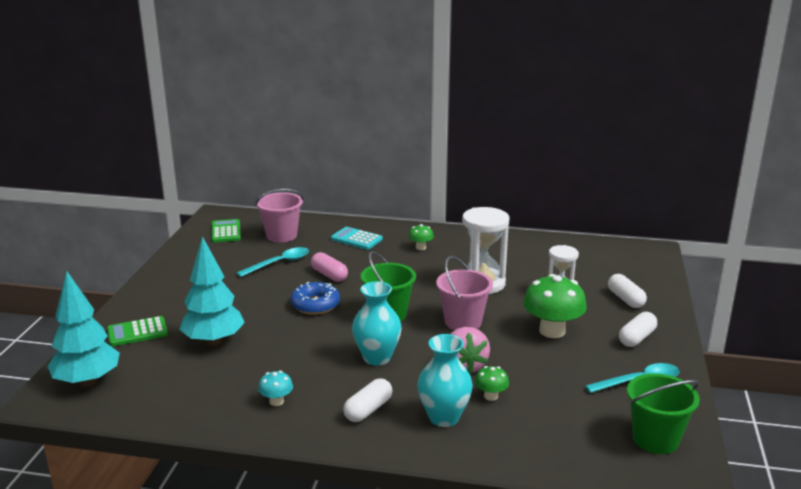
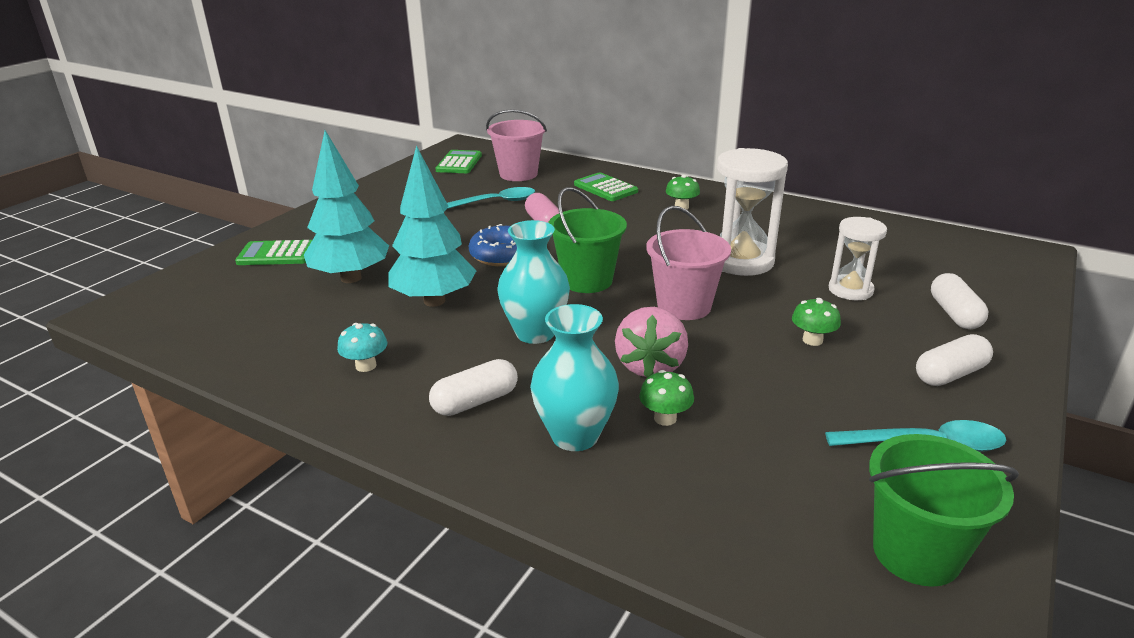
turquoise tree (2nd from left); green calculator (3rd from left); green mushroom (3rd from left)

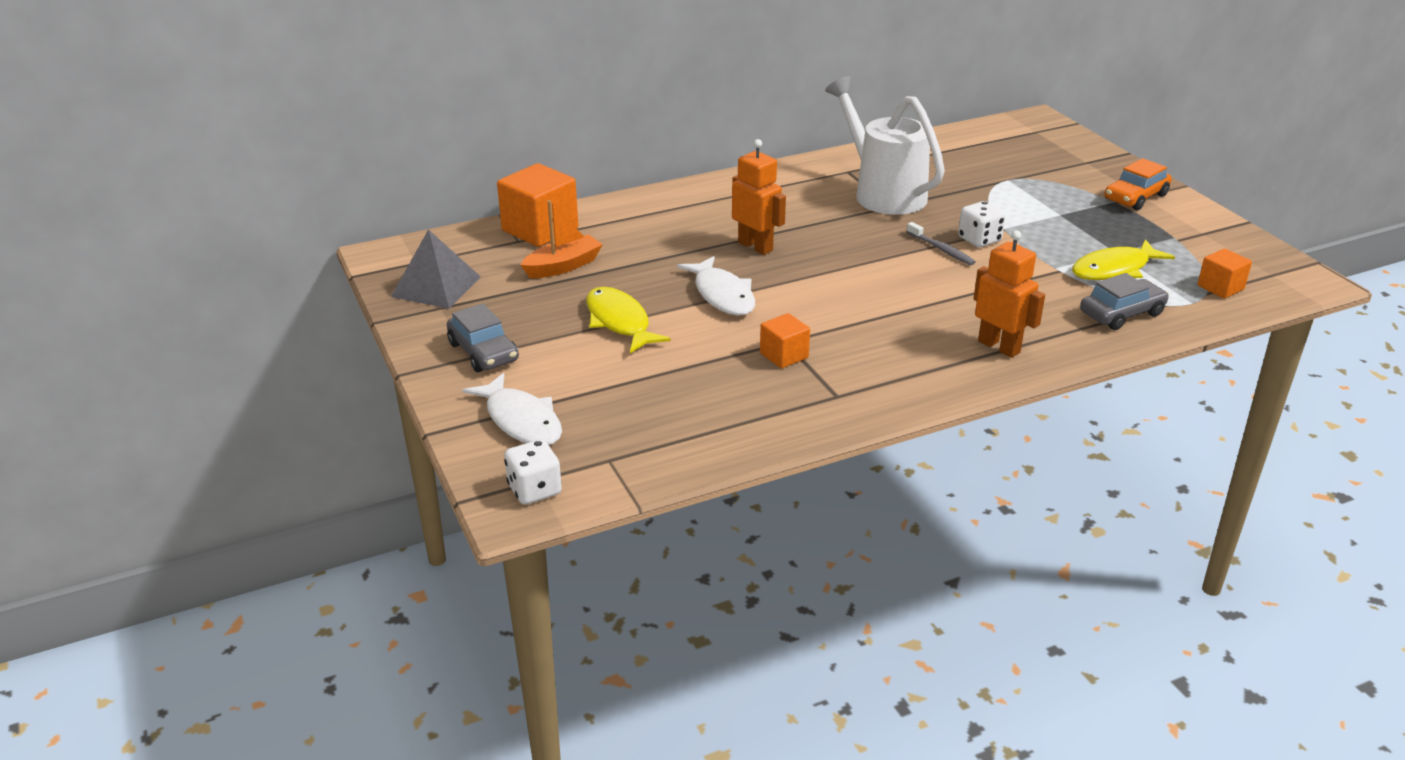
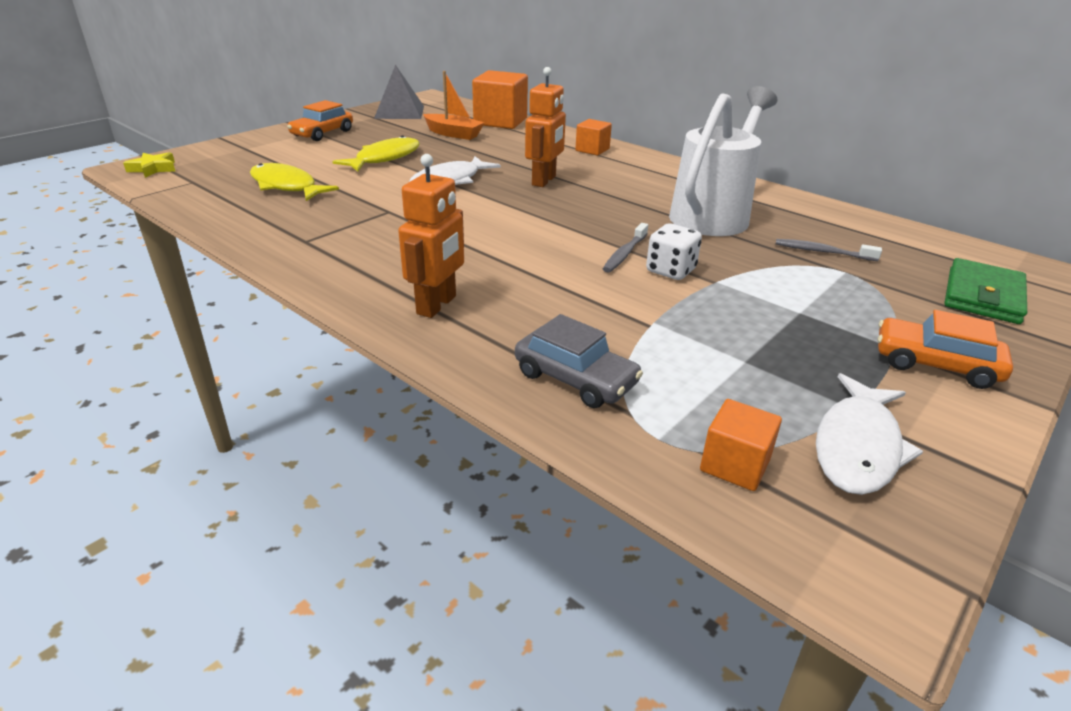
yellow star; yellow fish (1st from left); orange car (1st from left); orange cube (2nd from left); grey toothbrush (2nd from left); white fish (2nd from left); green wallet

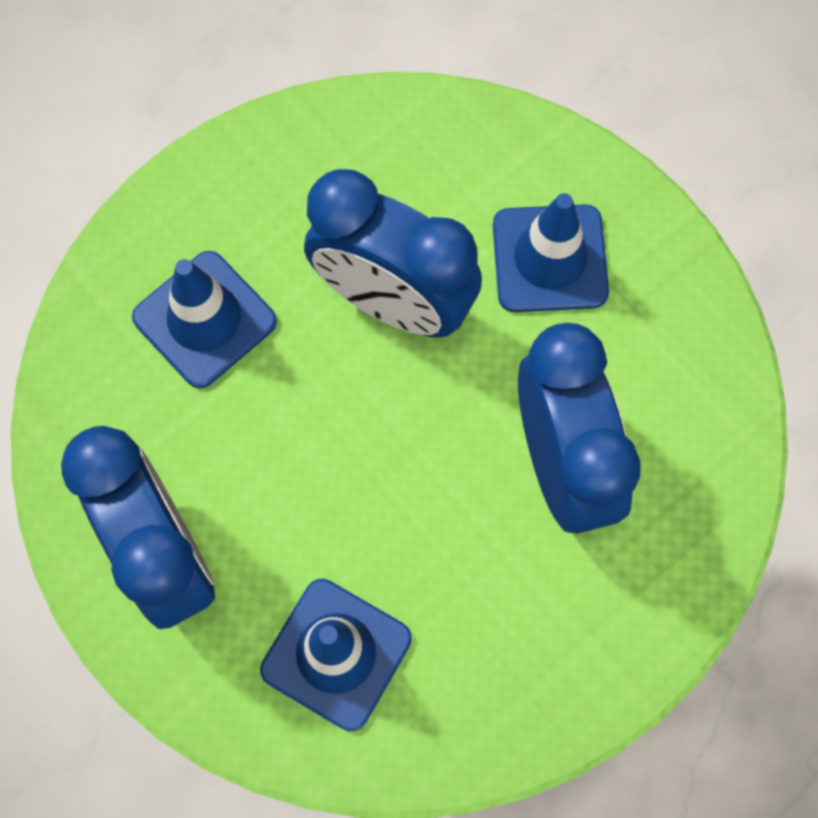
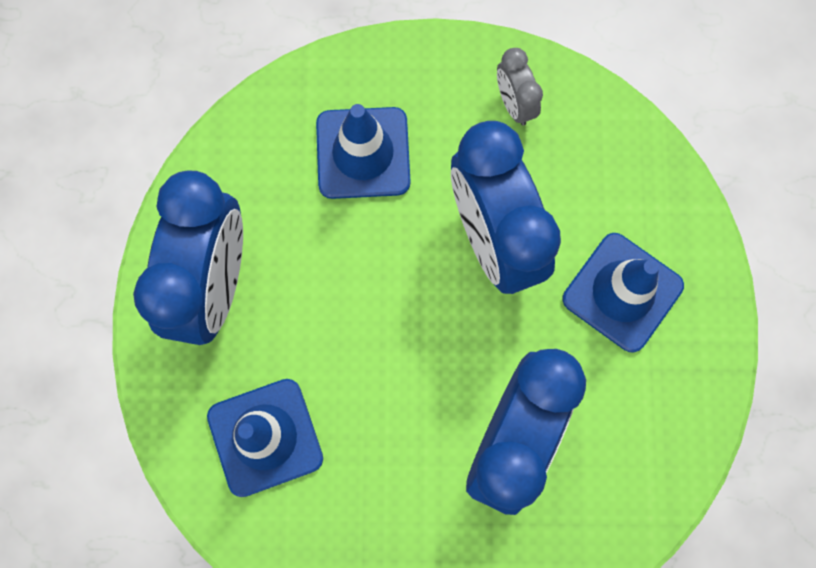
grey clock

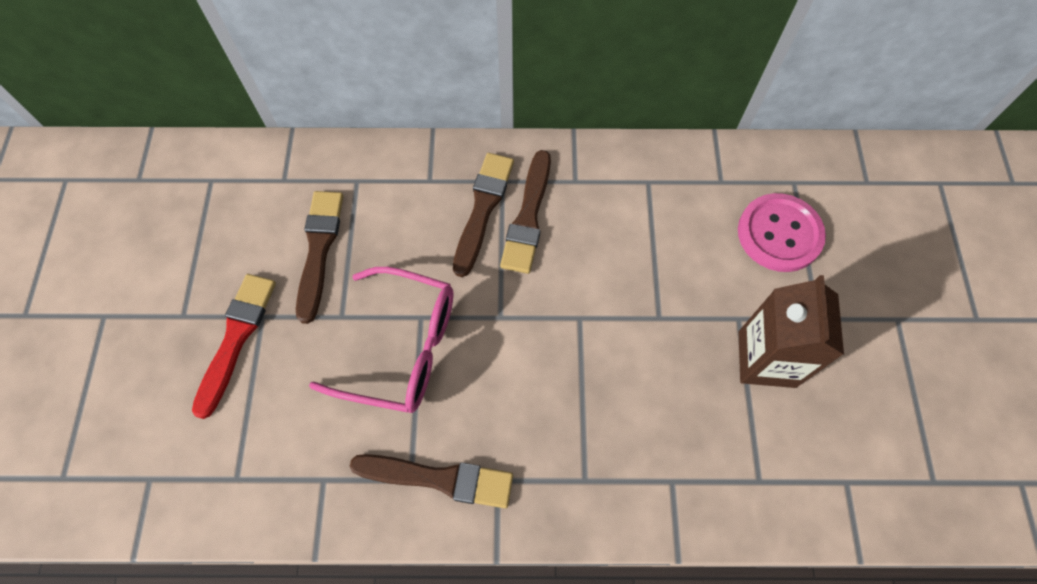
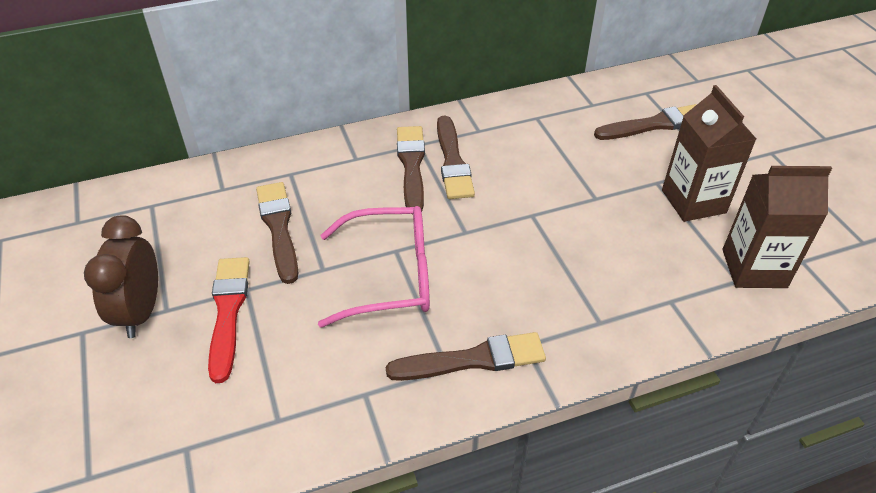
brown clock; brown brush (5th from left); brown carton (2nd from left)

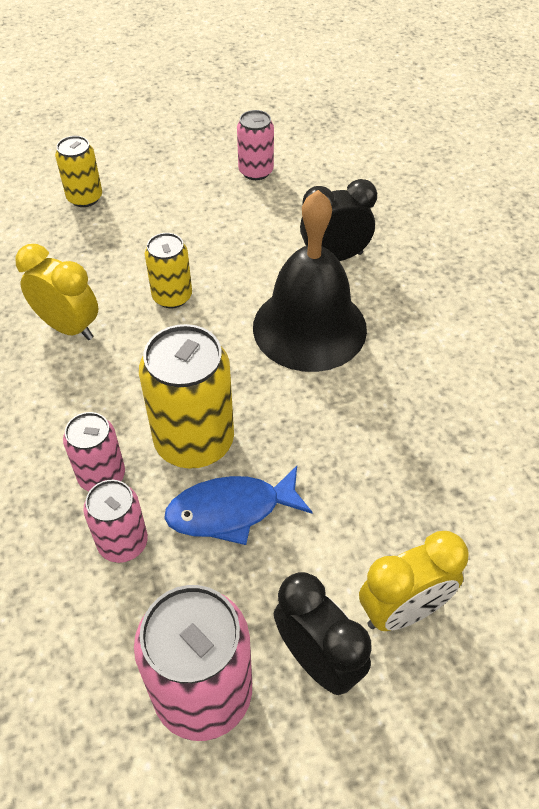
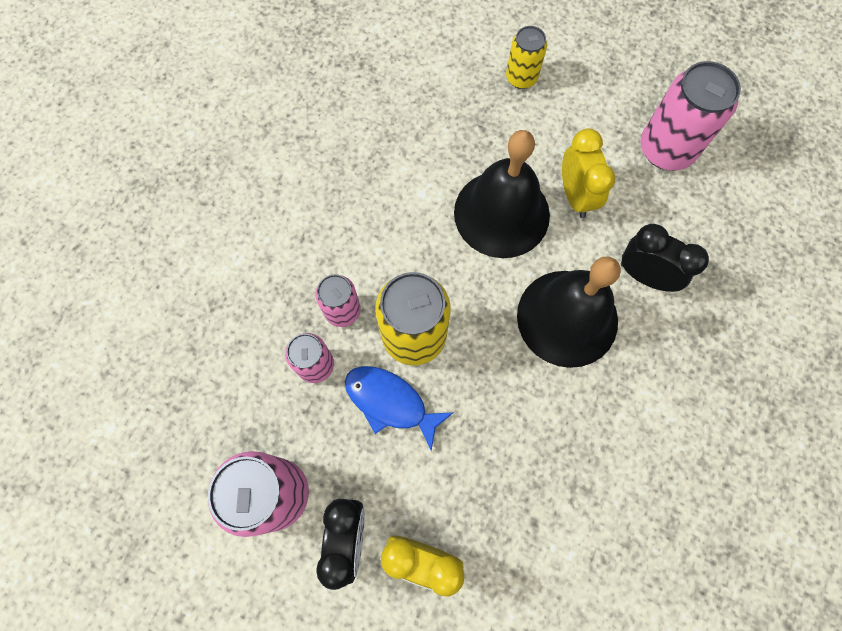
black bell (1st from left); yellow clock (2nd from left); pink can (4th from left)

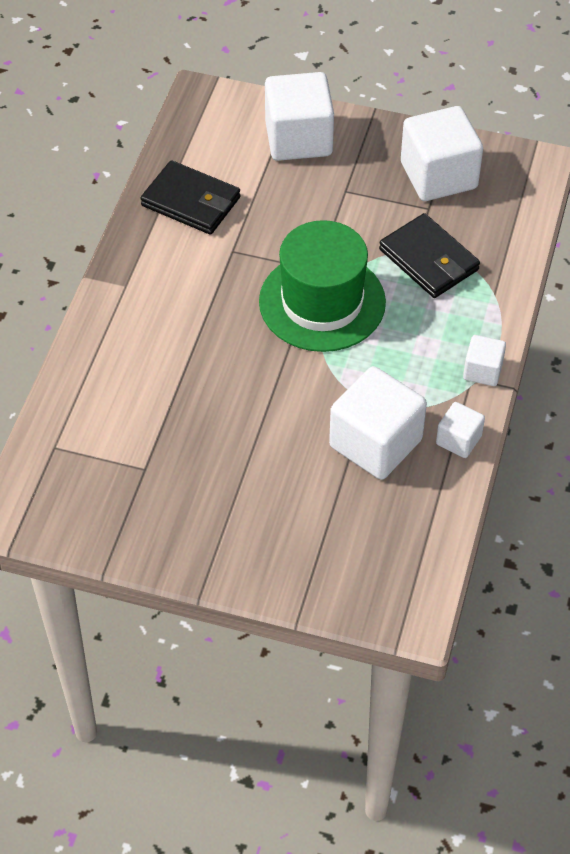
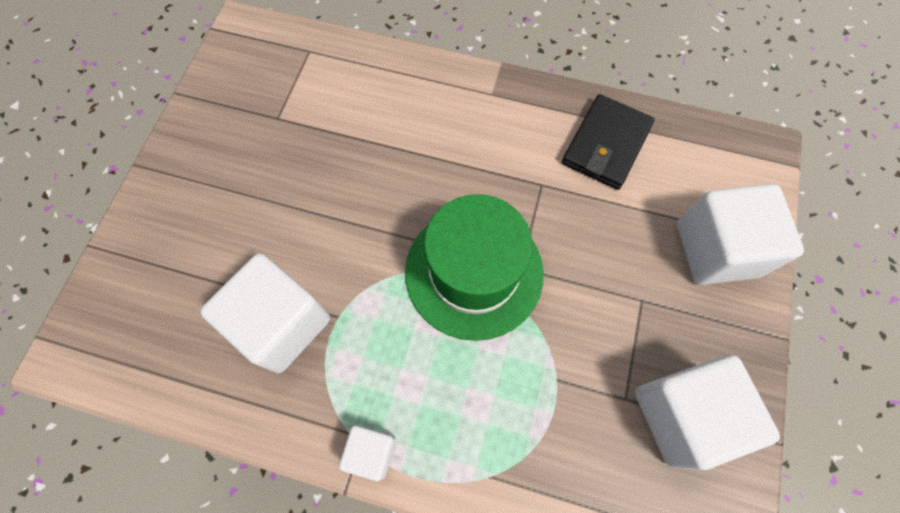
black wallet (2nd from left in the first image); white cube (4th from left in the first image)

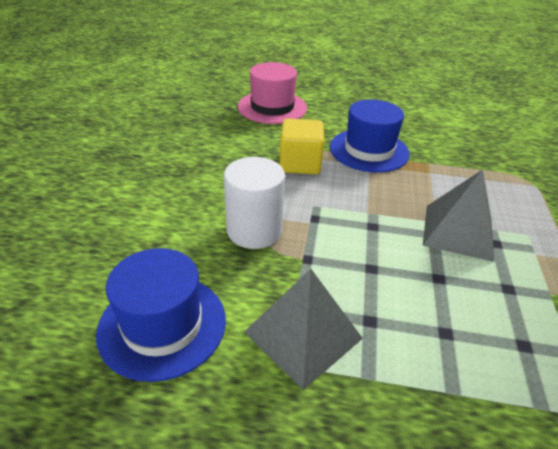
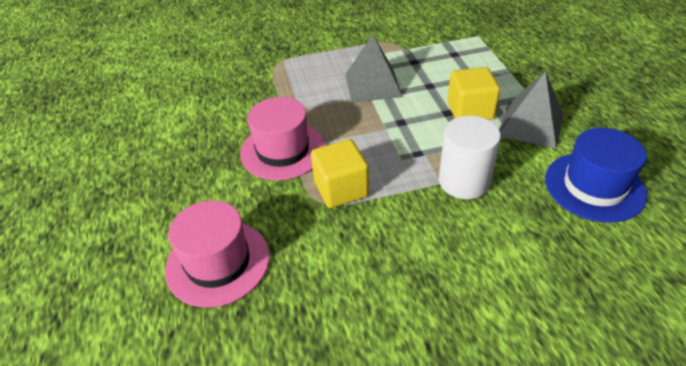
pink hat (2nd from left); yellow cube (2nd from left)

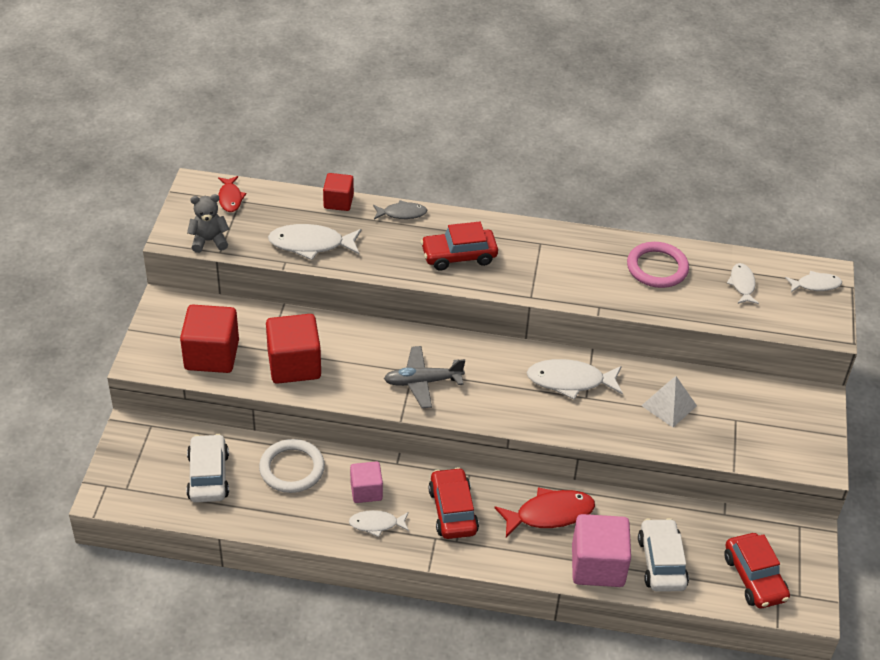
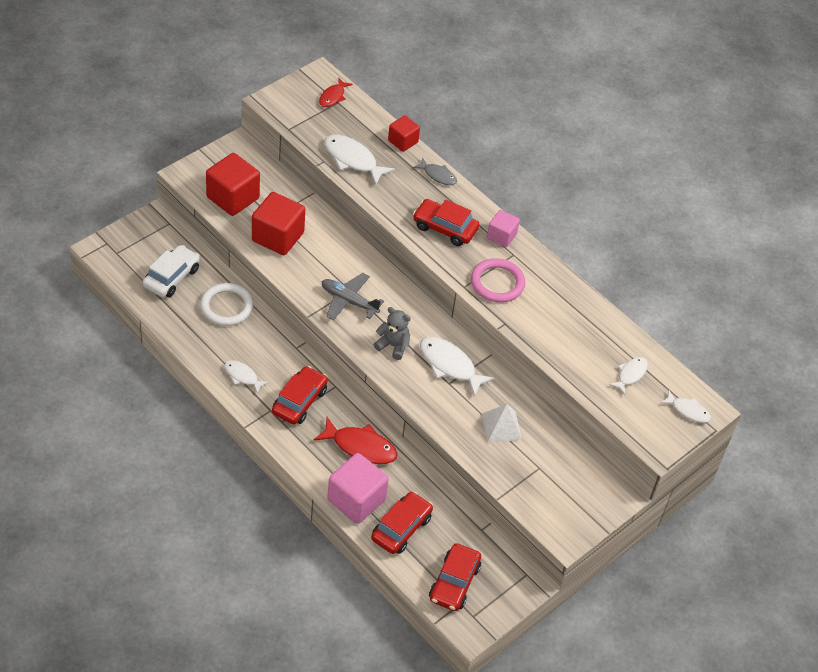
red car (2nd from left); grey teddy bear; pink ring; pink cube (2nd from left)

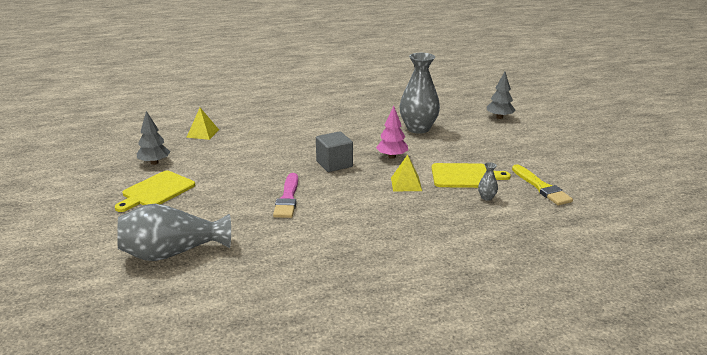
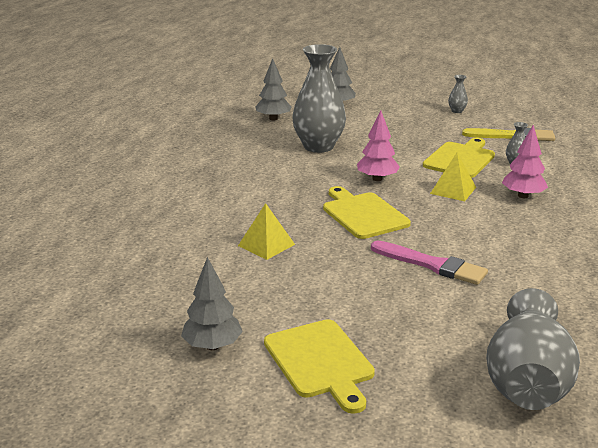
yellow pyramid (1st from left); grey tree (2nd from left); yellow cutting board (2nd from left); grey vase (2nd from left); pink tree (2nd from left)

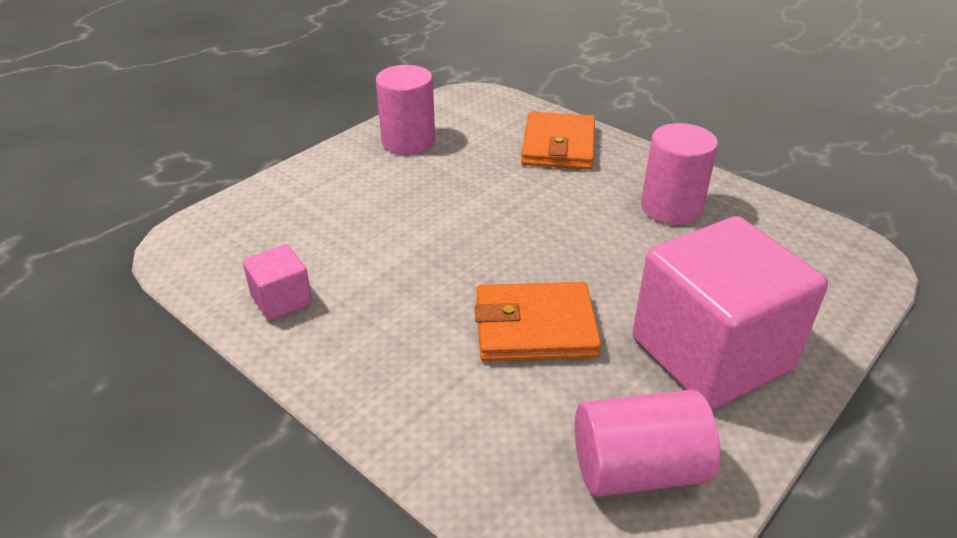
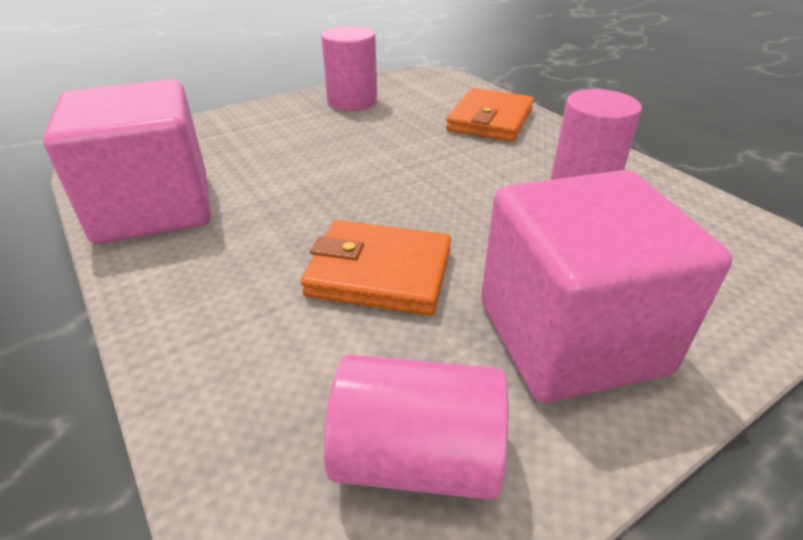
pink cube (1st from left)

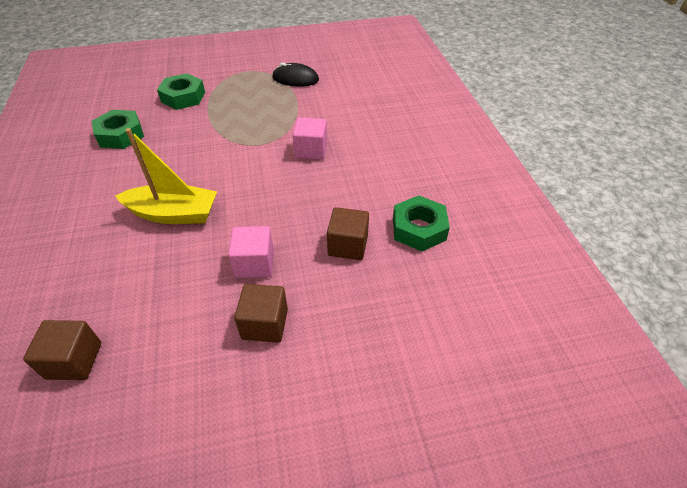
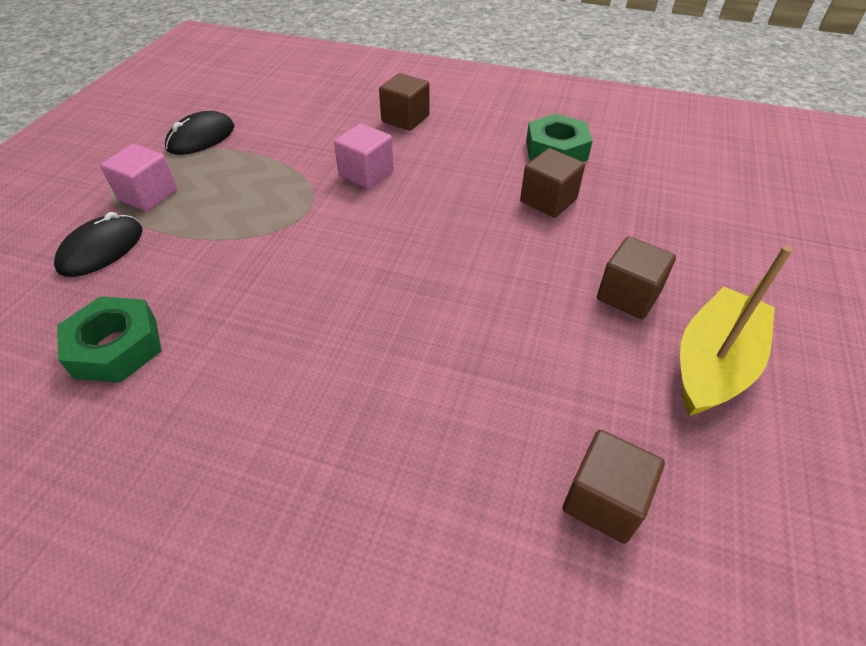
black mouse (1st from left); pink cube (1st from left); brown cube (1st from left); yellow boat

